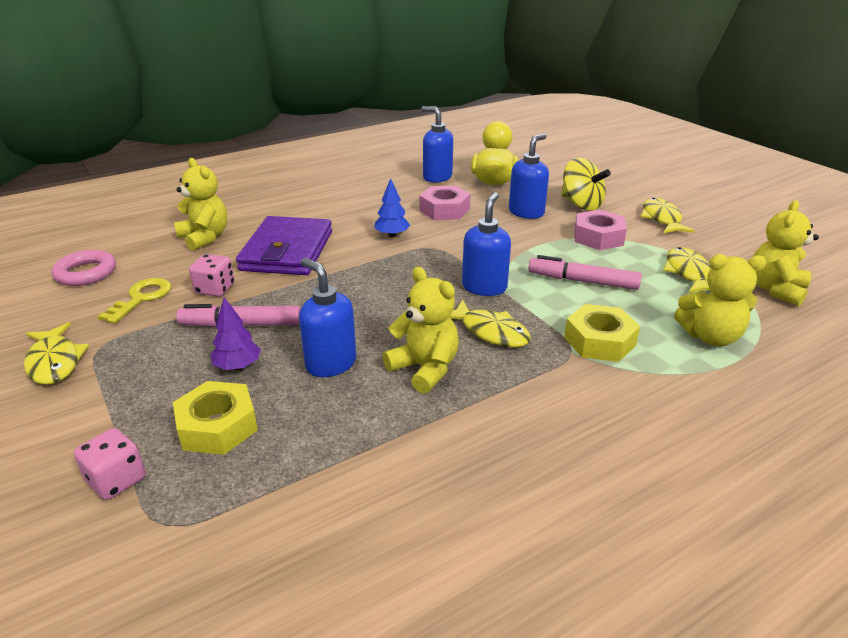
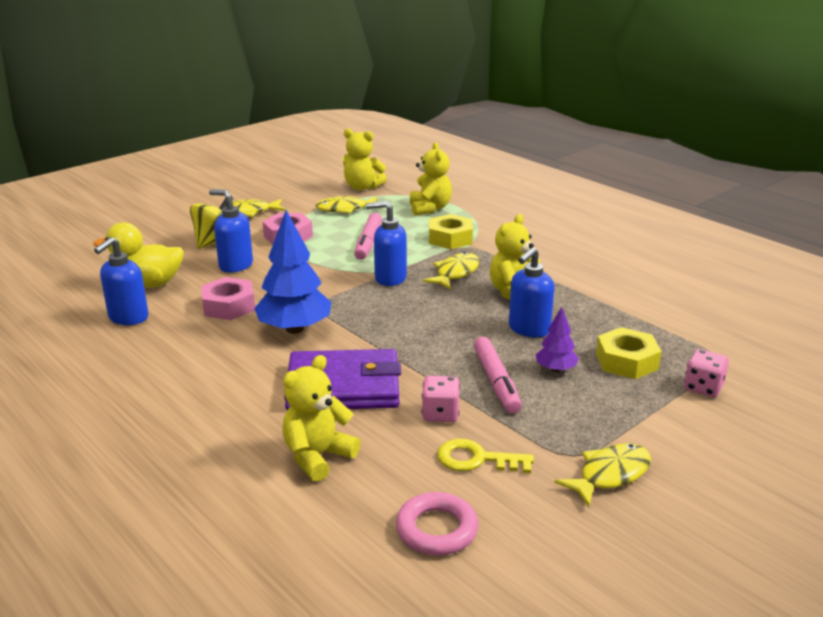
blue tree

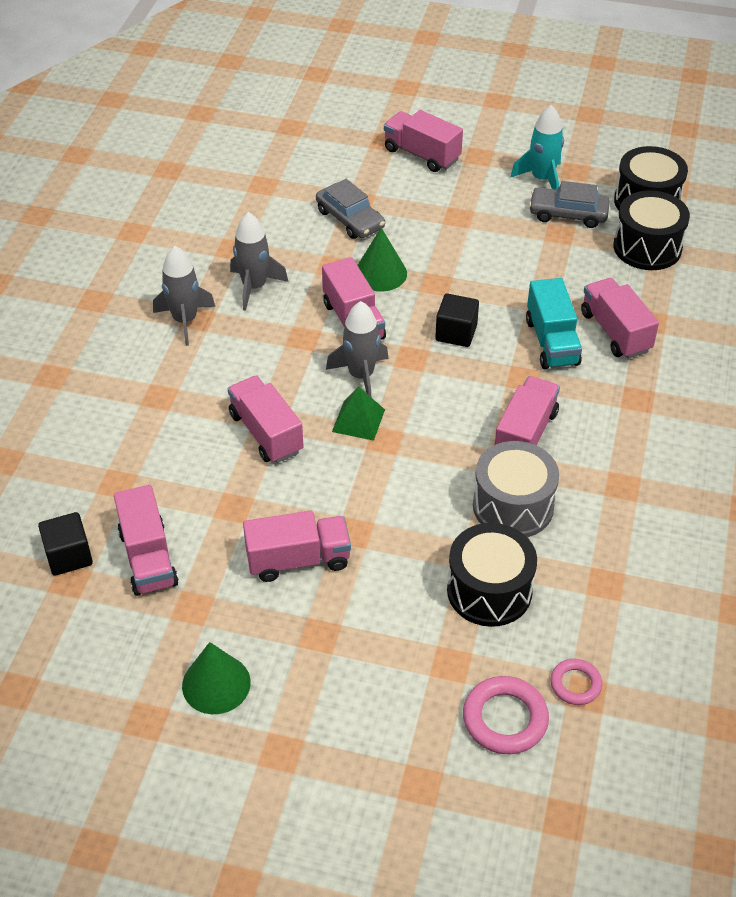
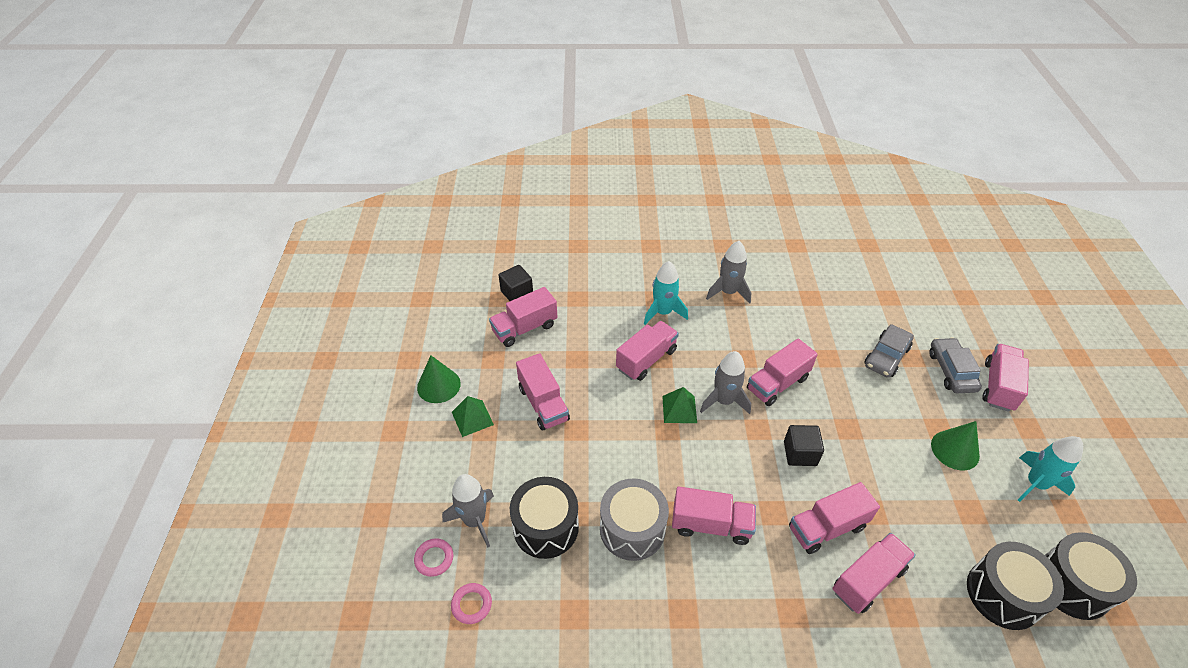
pink ring (1st from left); grey rocket (1st from left); green pyramid (1st from left); turquoise rocket (1st from left); pink truck (6th from left); grey car (2nd from left); green cone (2nd from left)

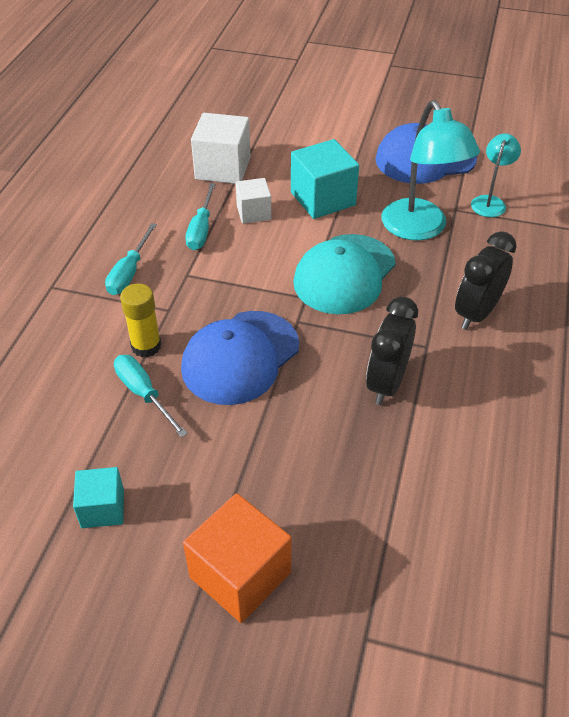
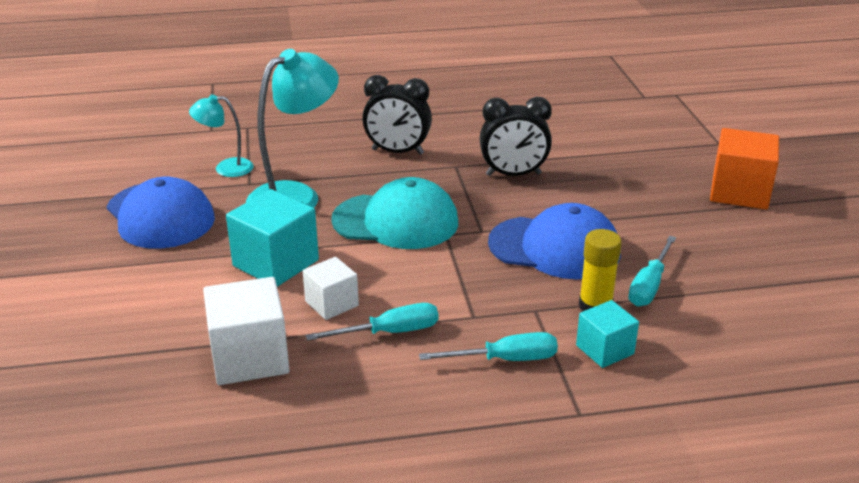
turquoise cube (2nd from left)

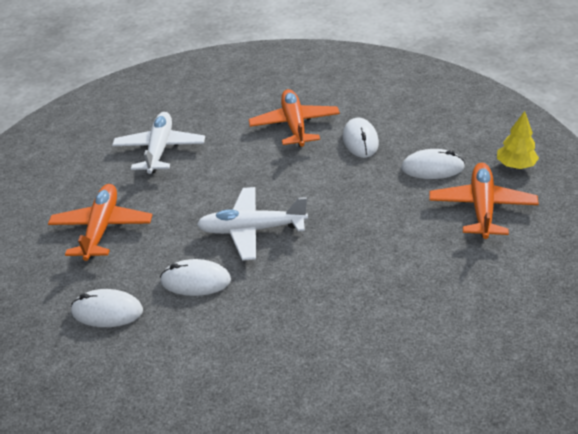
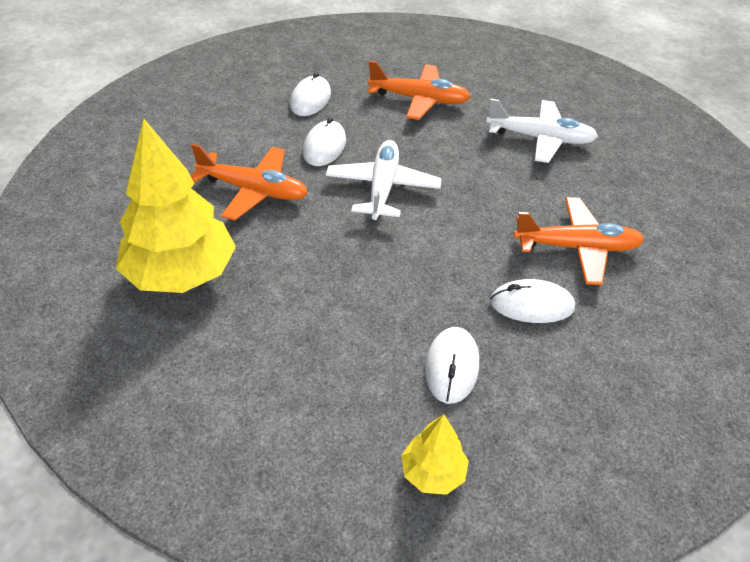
yellow tree (1st from left); orange plane (1st from left)

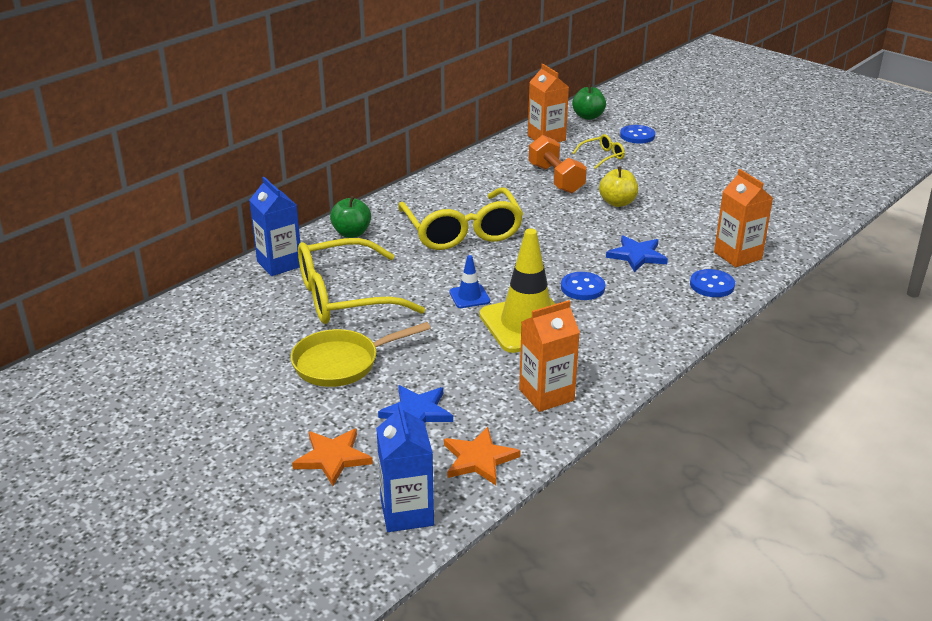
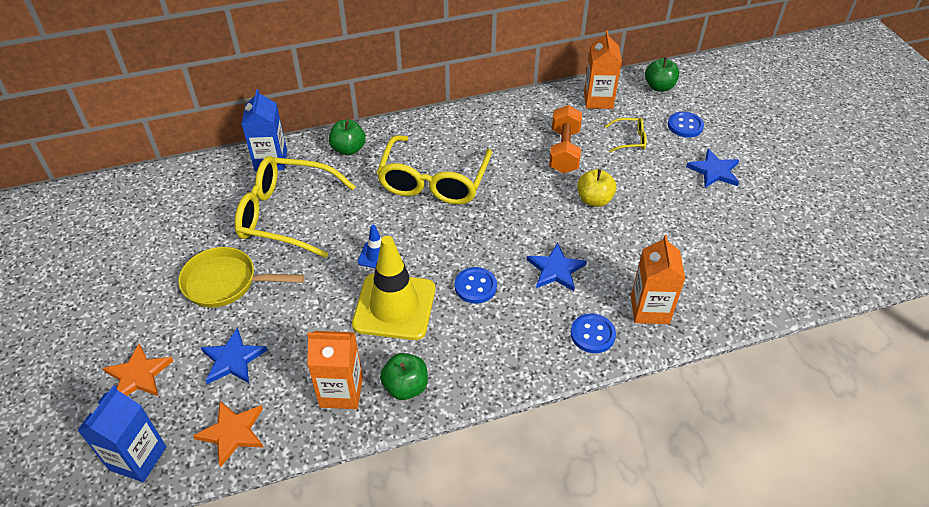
green apple (2nd from left); blue star (3rd from left)

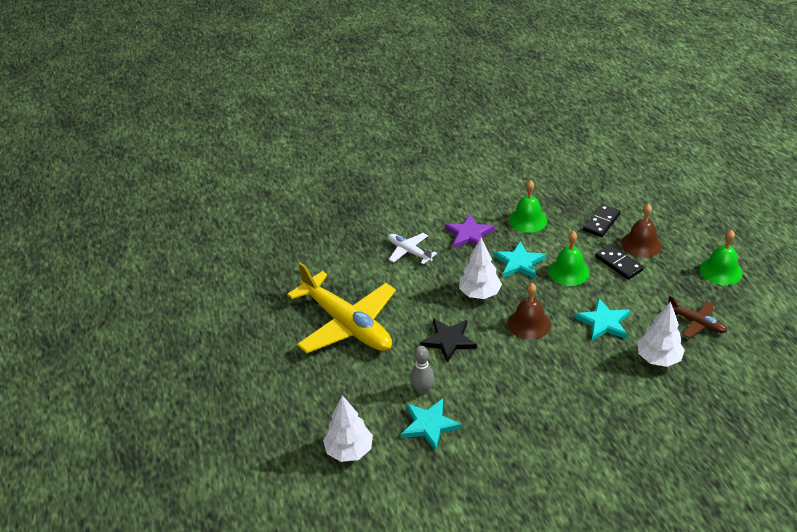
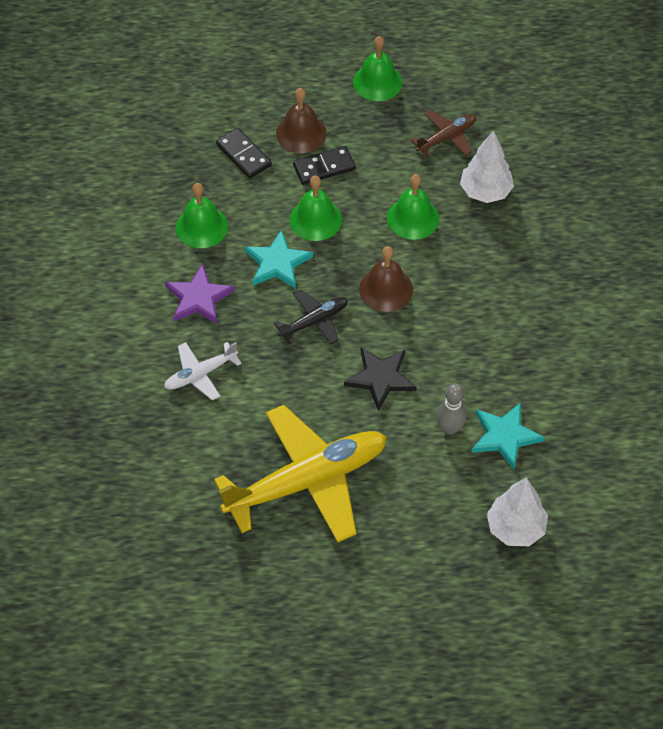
black plane; green bell (4th from left)

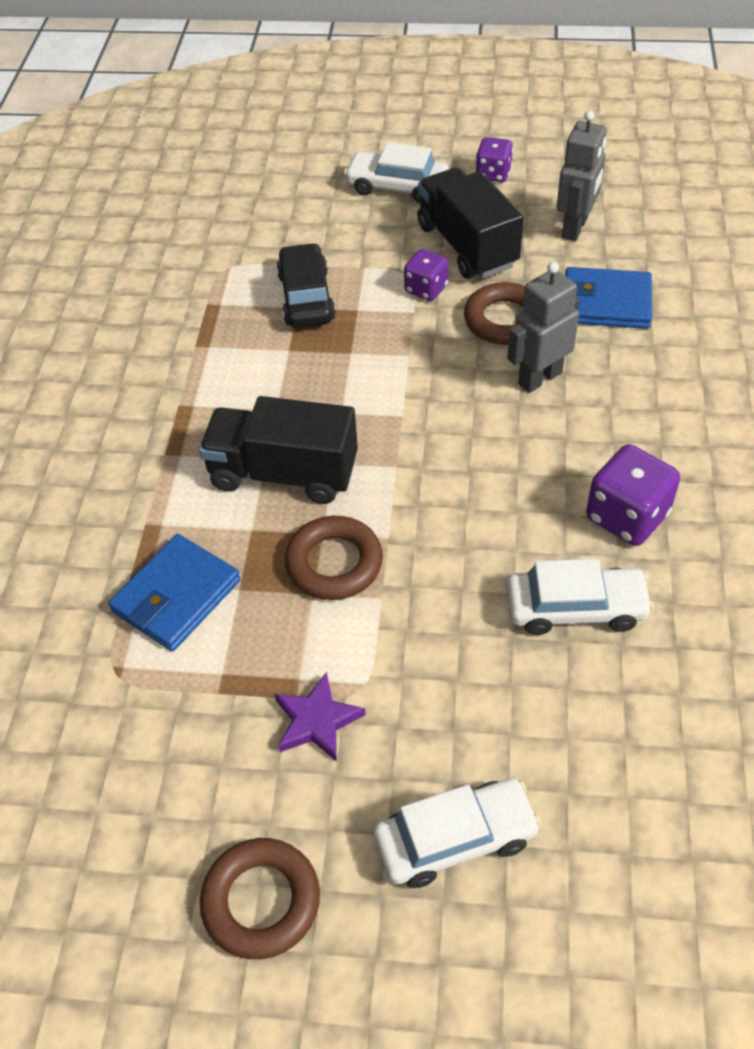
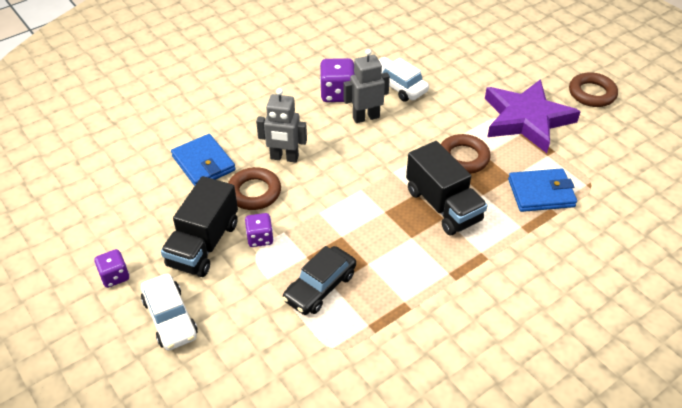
grey robot (2nd from left); purple star; white car (2nd from left in the first image)

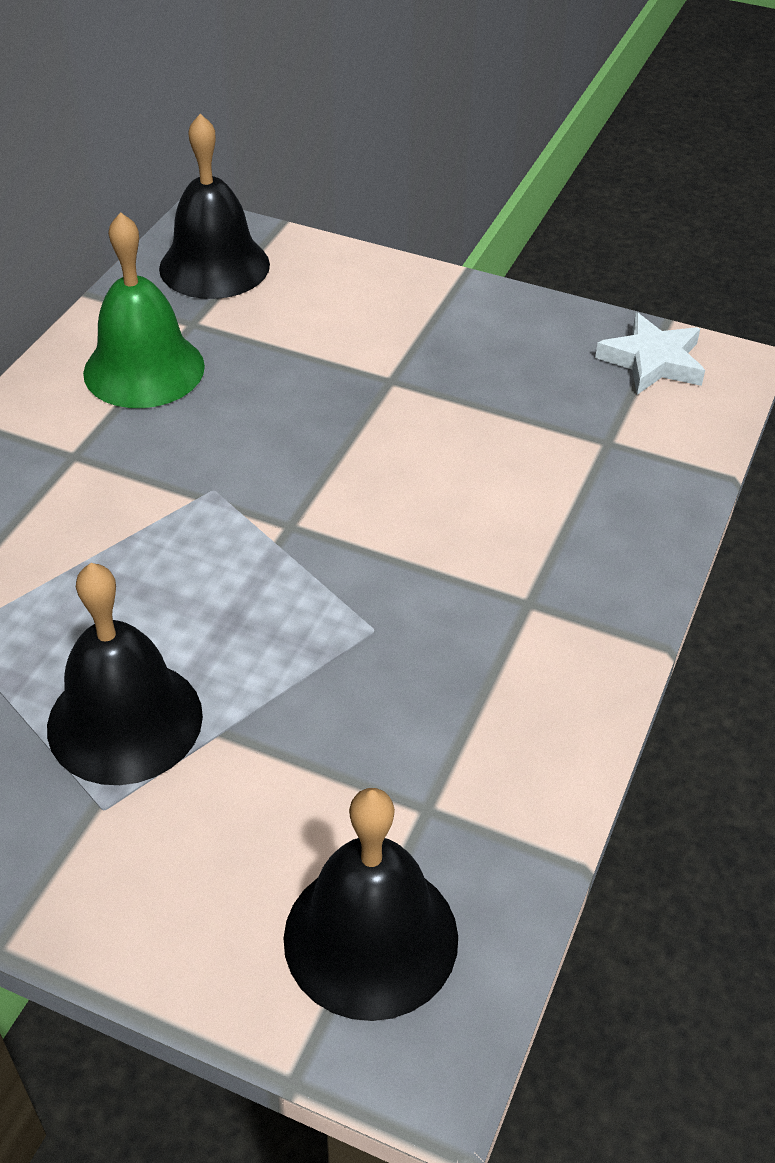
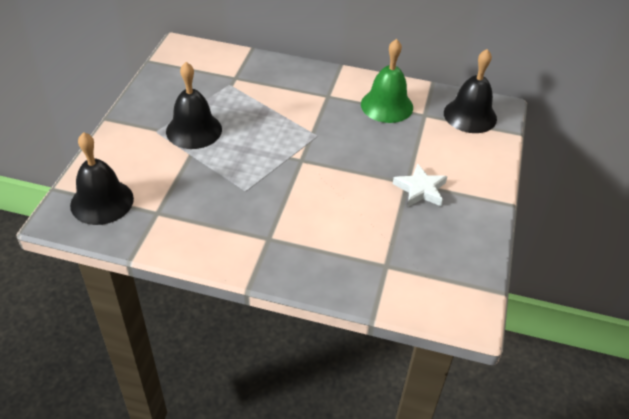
white star

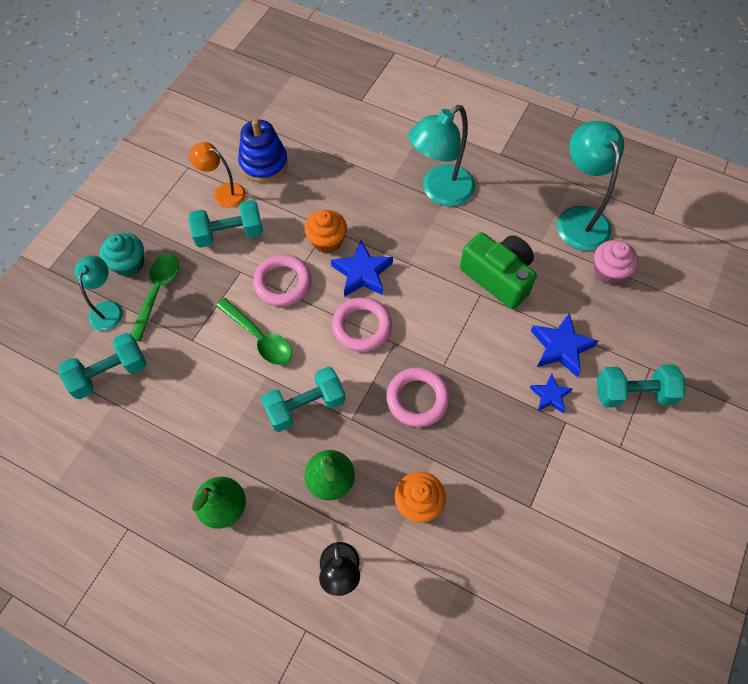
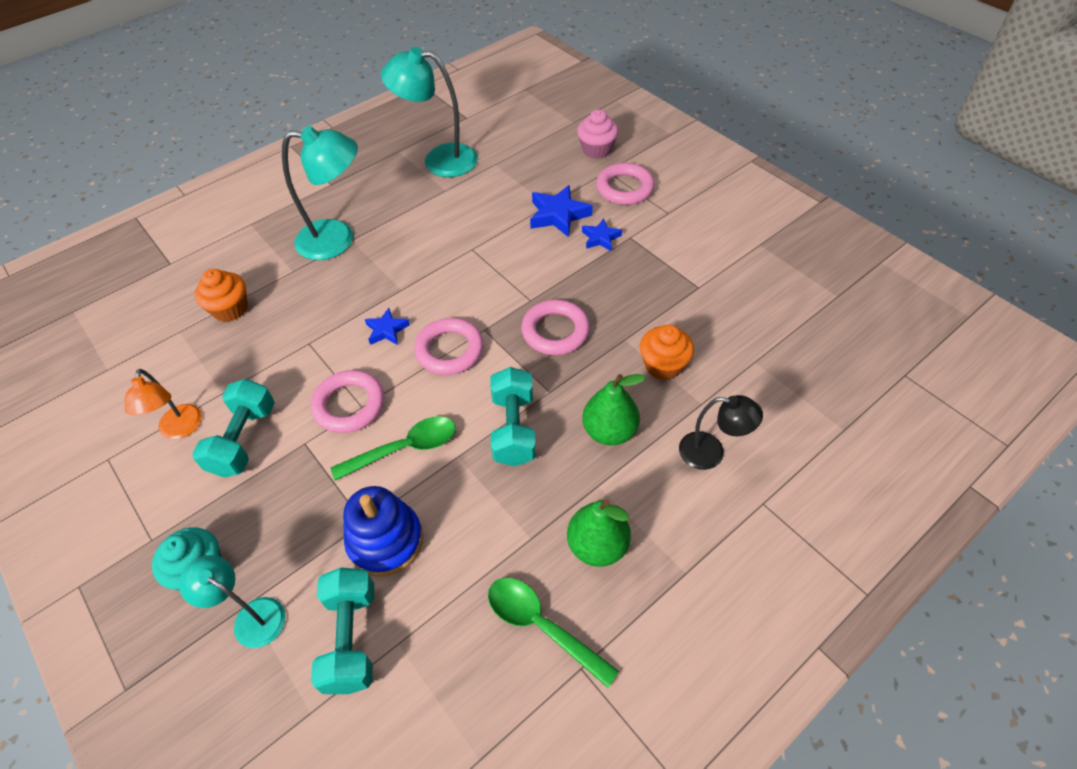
orange lamp; orange cupcake (1st from left); turquoise lamp (2nd from left); blue stacking toy; blue star (1st from left); green spoon (2nd from left); pink cupcake; pink ring (4th from left); green camera

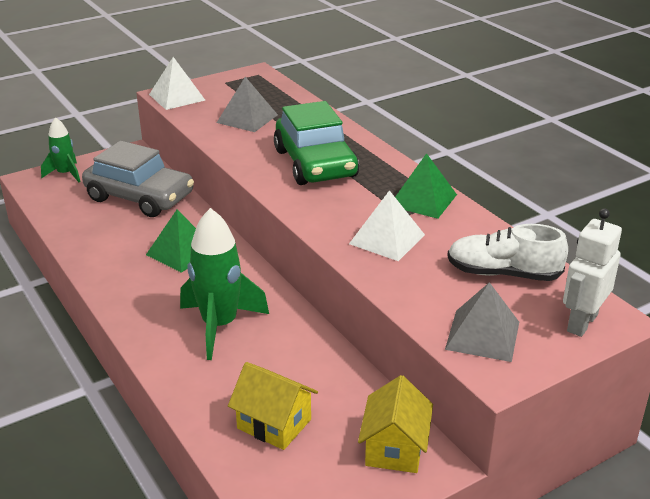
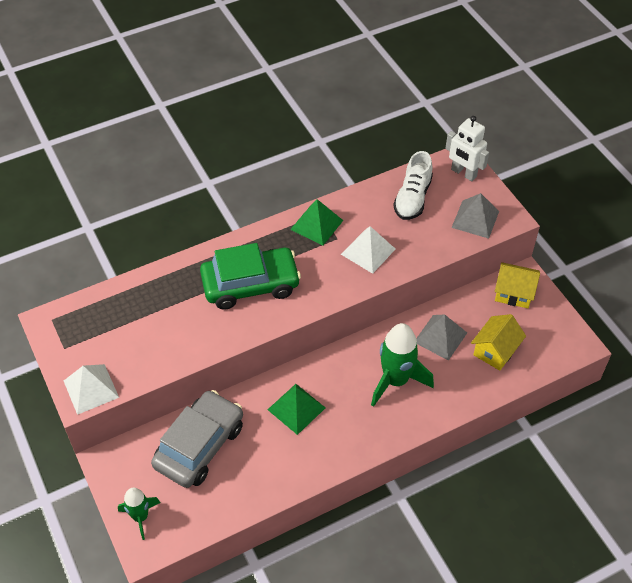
grey pyramid (1st from left)

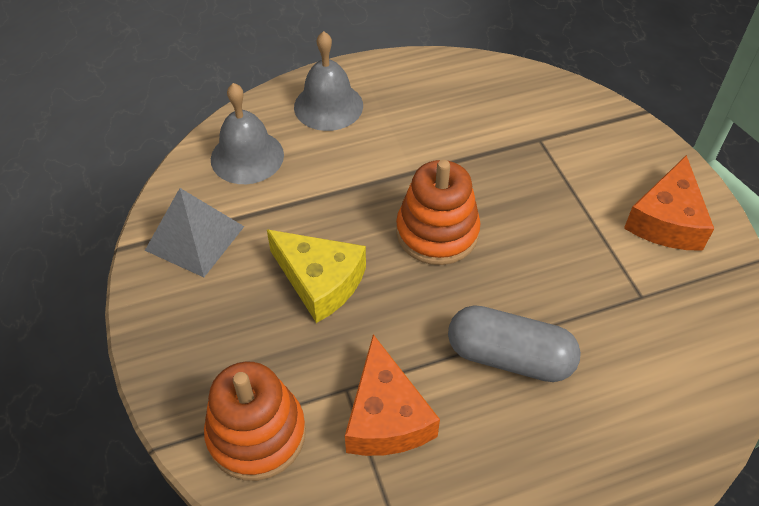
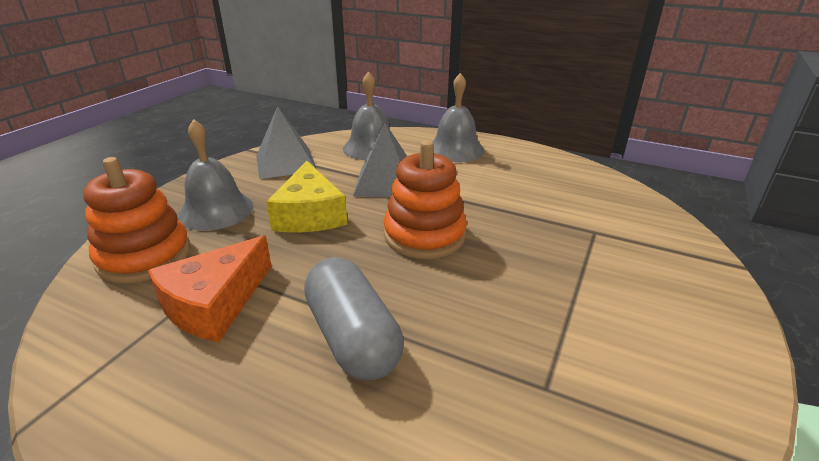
grey bell (1st from left); grey pyramid (2nd from left); orange cheese (2nd from left in the first image)

